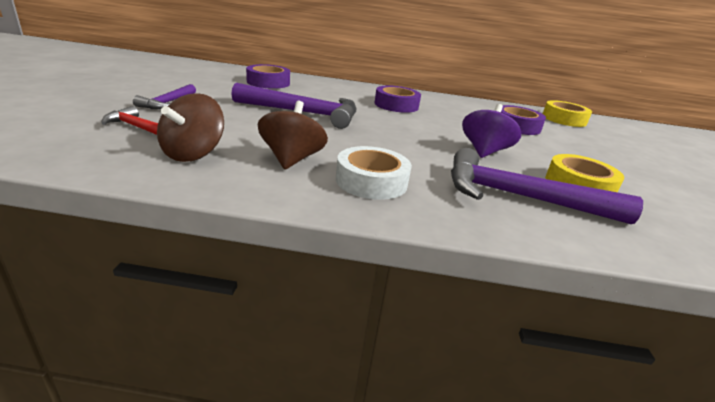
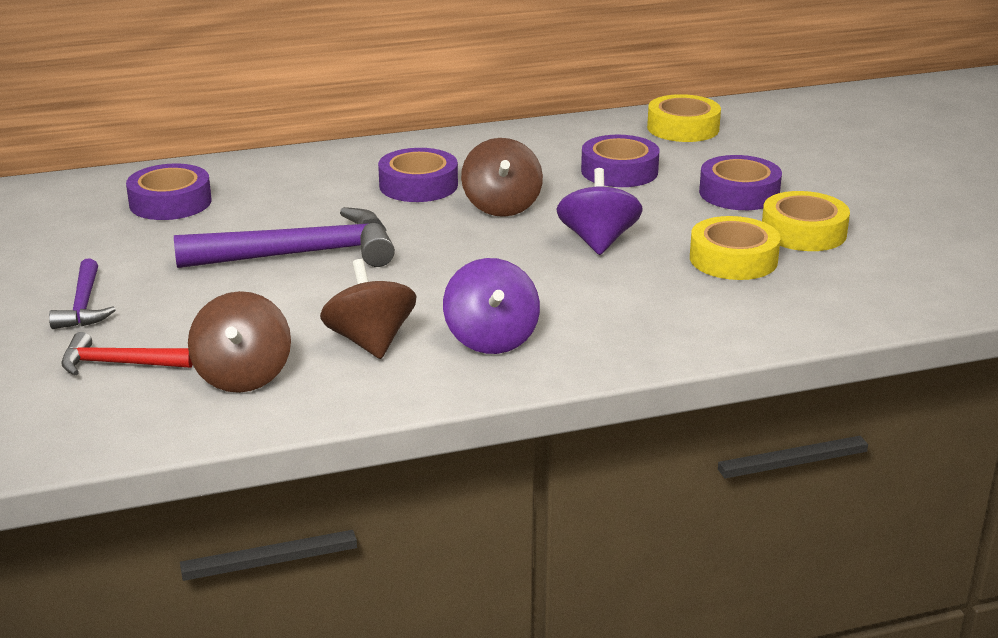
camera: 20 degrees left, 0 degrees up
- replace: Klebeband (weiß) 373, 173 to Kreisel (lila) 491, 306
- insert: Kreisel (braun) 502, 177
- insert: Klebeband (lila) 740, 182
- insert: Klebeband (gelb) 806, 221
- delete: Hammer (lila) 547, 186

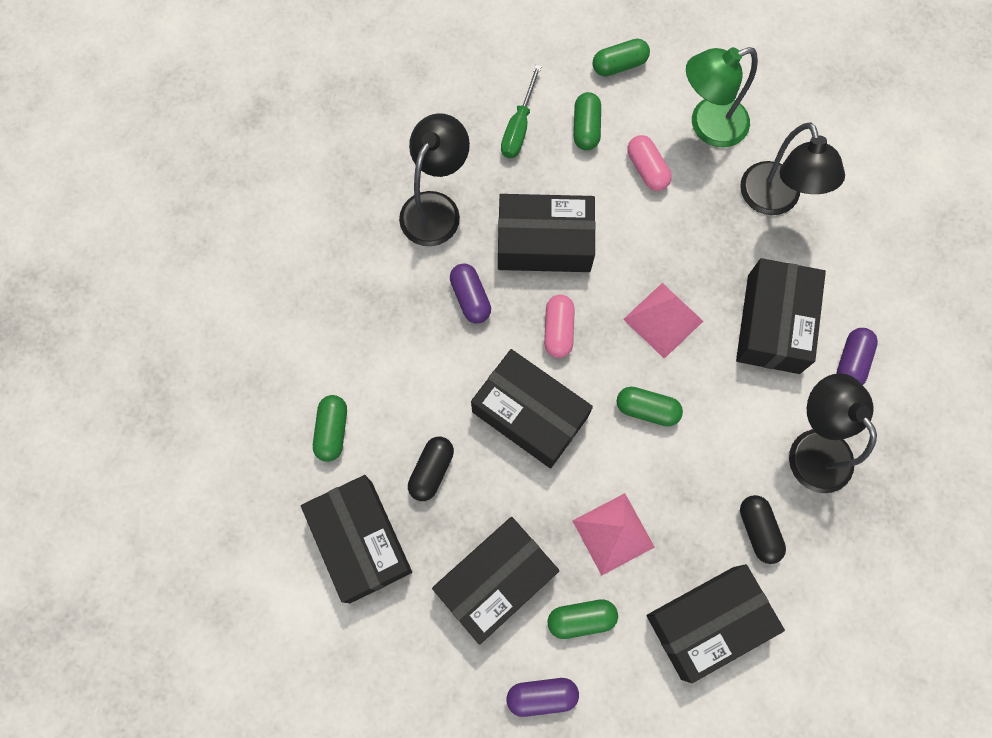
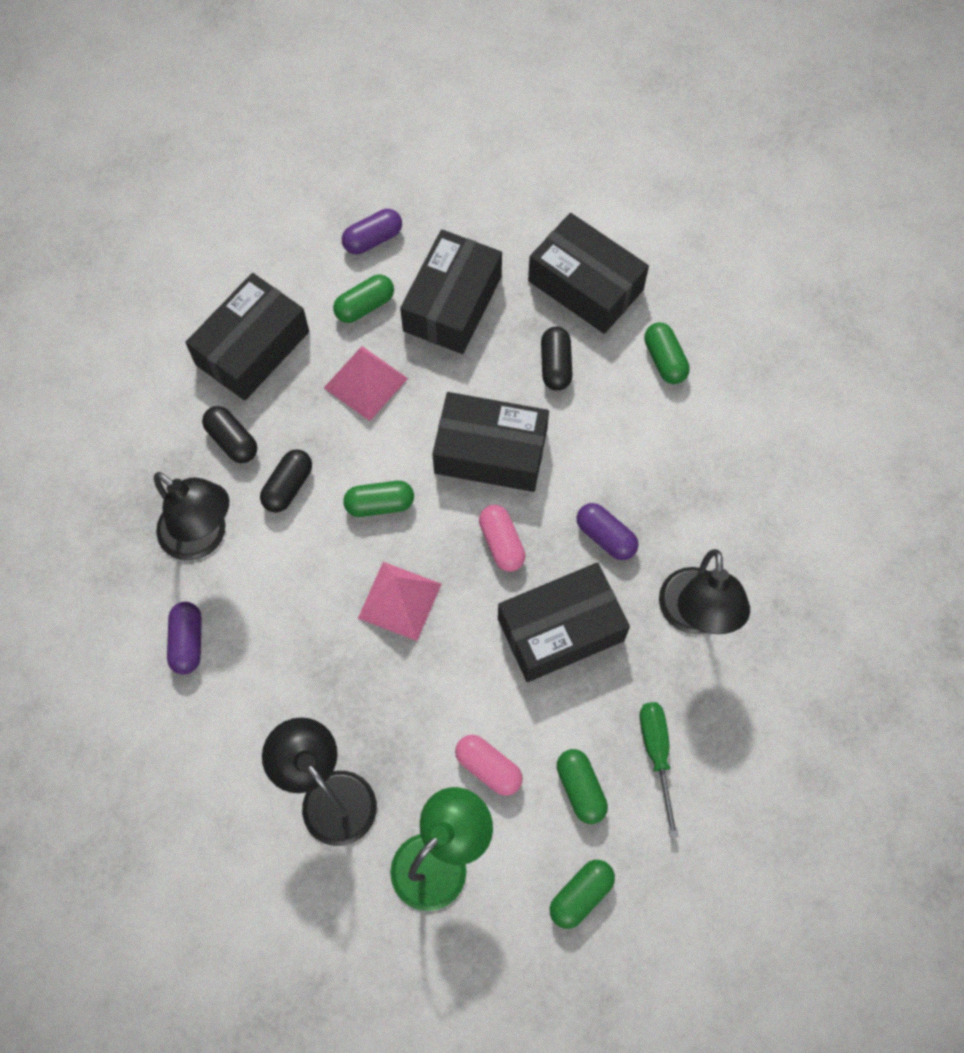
camera: 155 degrees right, 5 degrees down
- insert: Kapsel (schwarz) 286, 481
- delete: Schachtel (schwarz) 781, 316

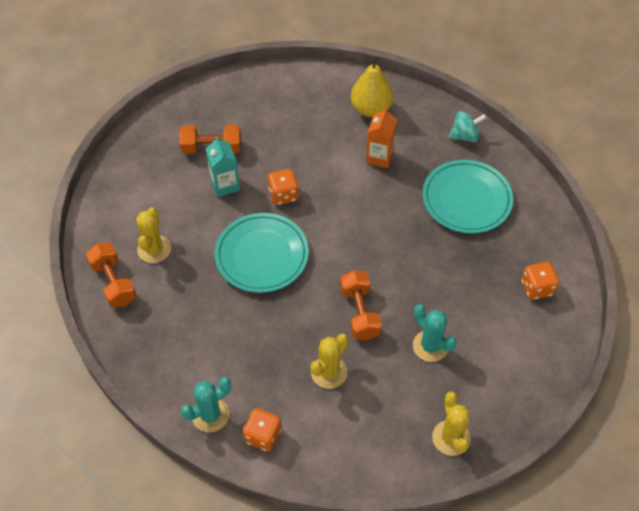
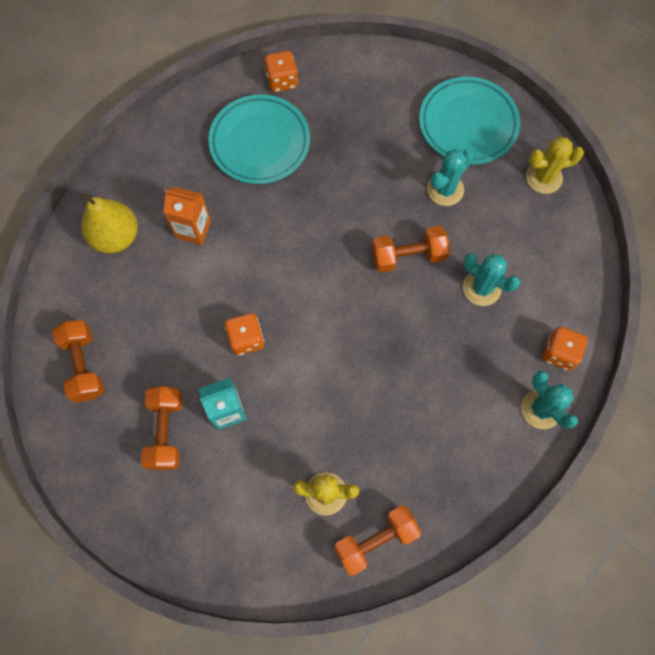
camera: 90 degrees left, 15 degrees up
- insert: Hantel (orange) 78, 361
- move: Spielwürfel (orange) 540, 281 to 281, 71
- move: Teller (türkis) 262, 253 to 469, 120
- recolor: Kaktus (gelb) 329, 361 to Kaktus (türkis) 491, 279
- delete: Kreisel (türkis) 468, 126

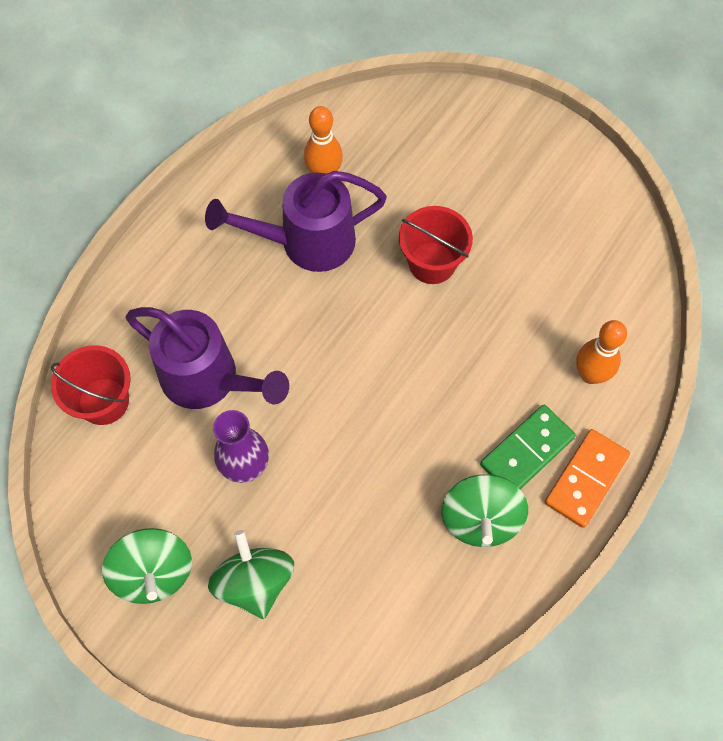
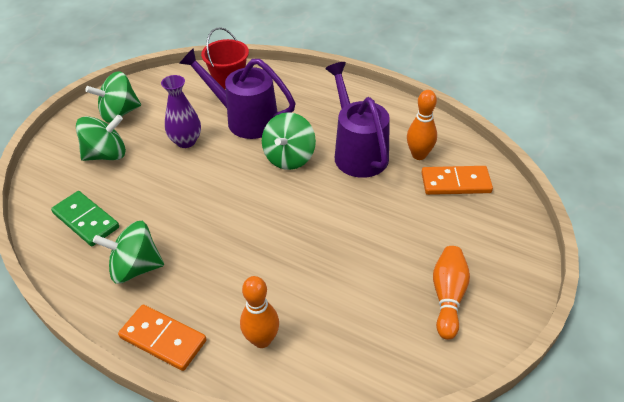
camera: 85 degrees right, 20 degrees down
- move: Dominostein (grün) 528, 447 to 85, 218
- rotate: Gießkanne (lila) 207, 358 = 237, 93 90 degrees clockwise
- insert: Kreisel (grün) 289, 141
- insert: Dominostein (orange) 457, 180
- insert: Bowlingkegel (orange) 451, 293
- delete: Eimer (rot) 436, 245

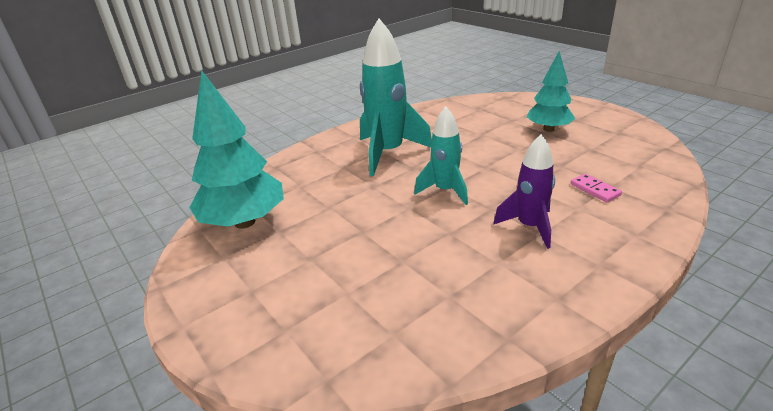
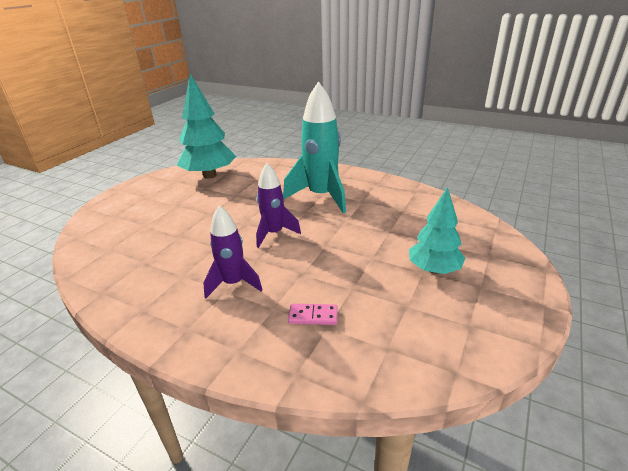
camera: 65 degrees right, 0 degrees up
- recolor: Rakete (türkis) 441, 156 to Rakete (lila) 278, 205
- rotate: Dominostein (rosa) 596, 188 = 313, 314 60 degrees clockwise

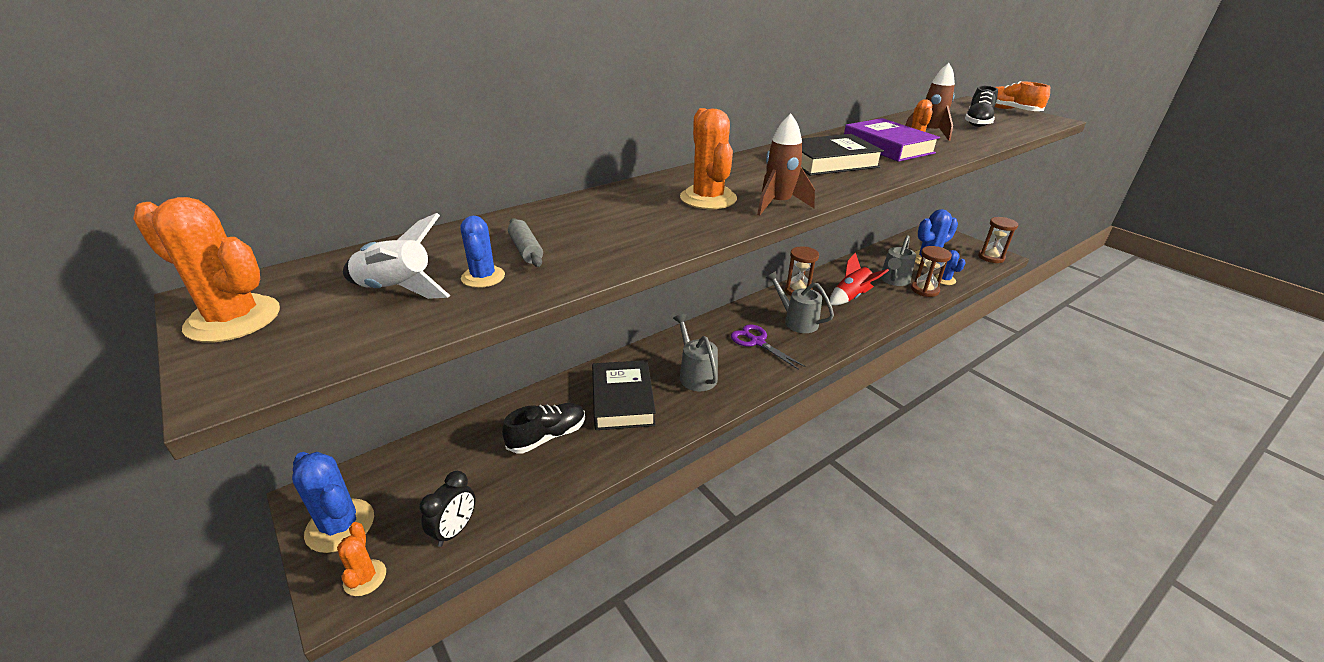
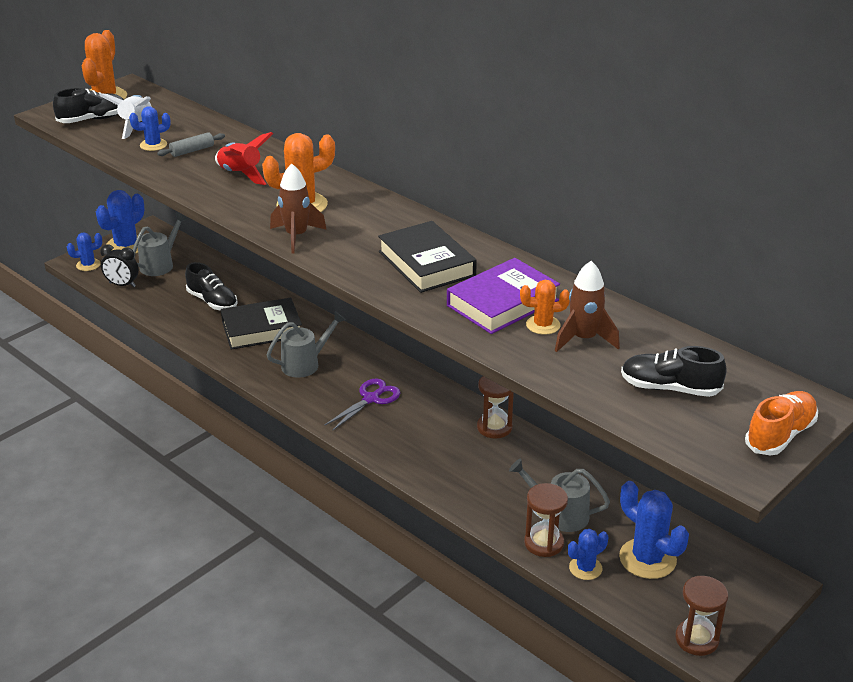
camera: 80 degrees right, 0 degrees up
- insert: Schuh (schwarz) 88, 105
- recolor: Kaktus (orange) 361, 559 to Kaktus (blau) 84, 252
- move: Gießkanne (grau) 800, 302 to 160, 244
- move: Rakete (rot) 859, 278 to 244, 158

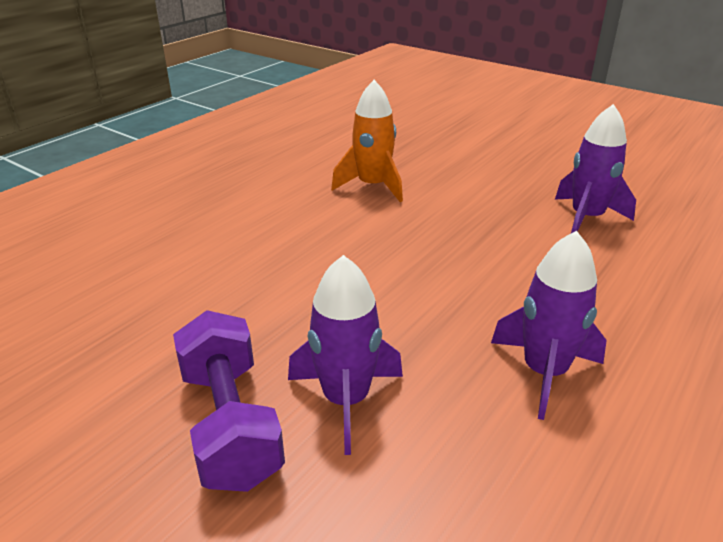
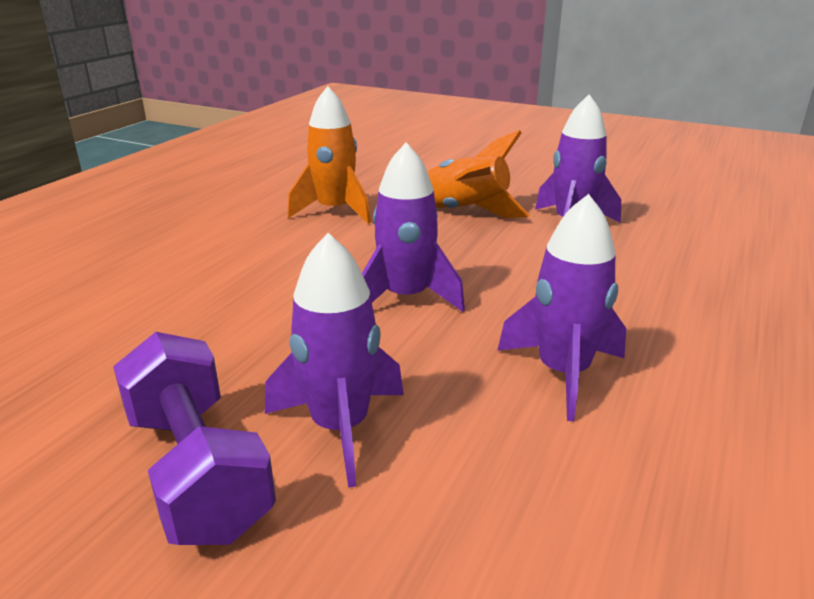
camera: 10 degrees left, 5 degrees down
- insert: Rakete (lila) 413, 227
- insert: Rakete (orange) 478, 174

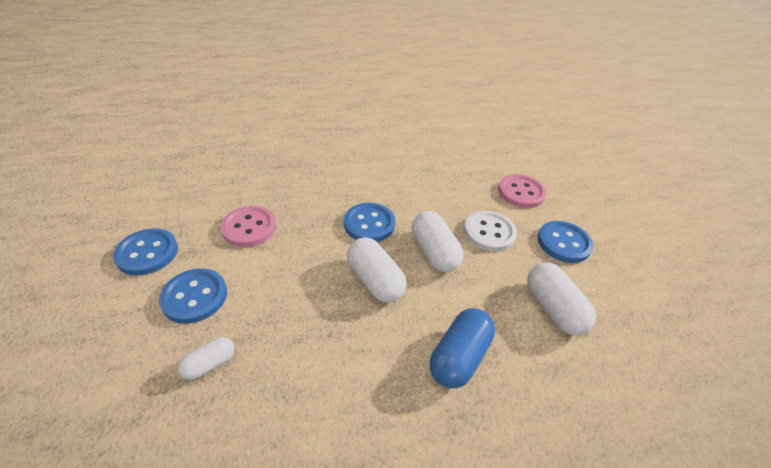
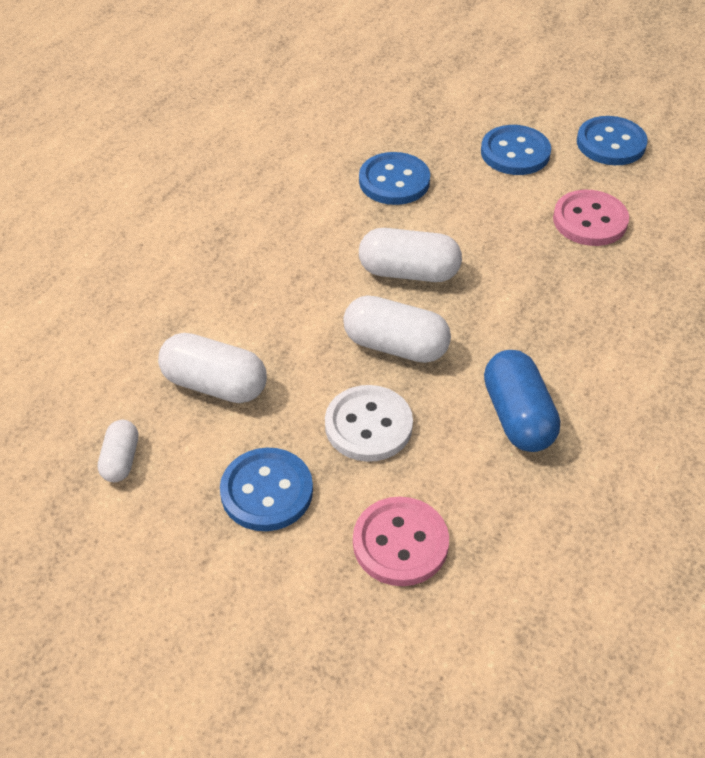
camera: 135 degrees right, 5 degrees up
- move: Kapsel (weiß) 206, 358 to 118, 451
- move: Knopf (blau) 369, 222 to 394, 178
- move: Kapsel (blau) 462, 348 to 522, 401

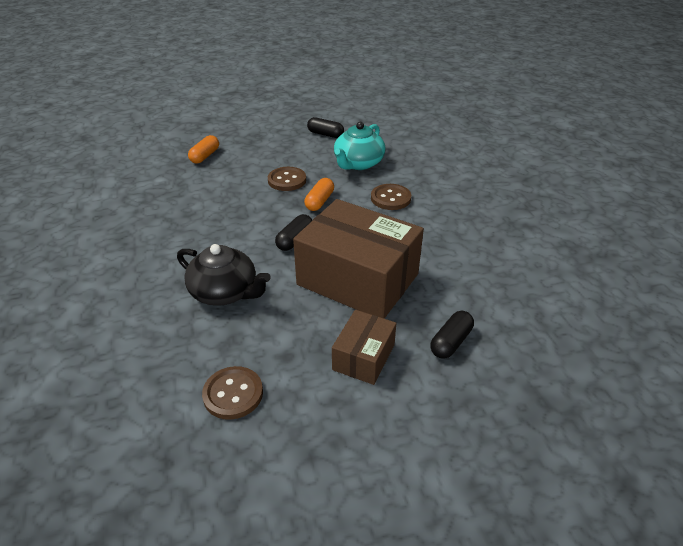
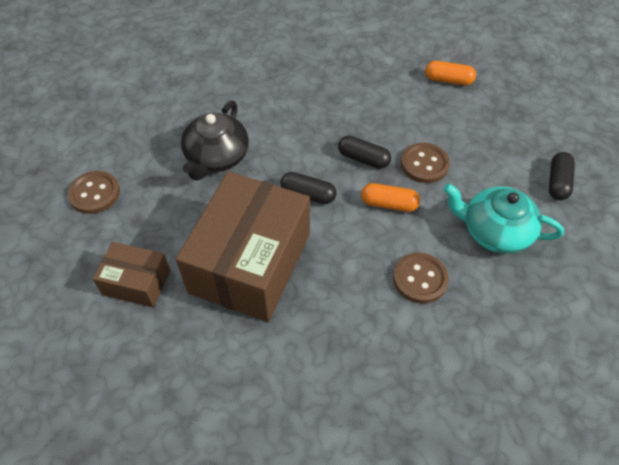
camera: 80 degrees right, 15 degrees up
- move: Kapsel (schwarz) 452, 335 to 364, 152

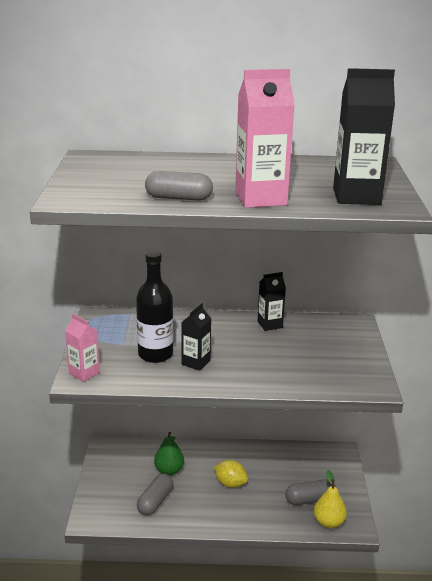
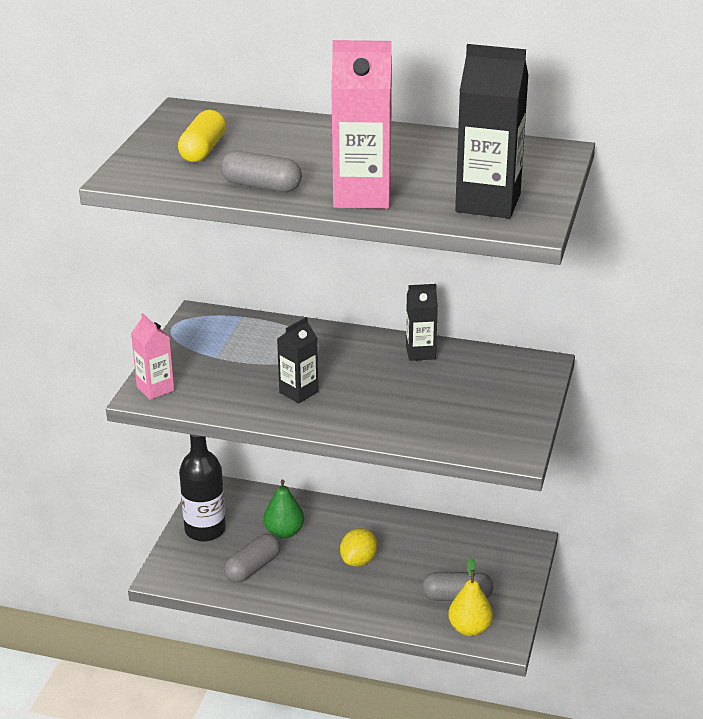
camera: 15 degrees right, 5 degrees up
- insert: Kapsel (gelb) 202, 136
- move: Flasche (schwarz) 155, 307 to 202, 488
- rotate: Zitrone (gelb) 231, 474 = 358, 547 75 degrees clockwise

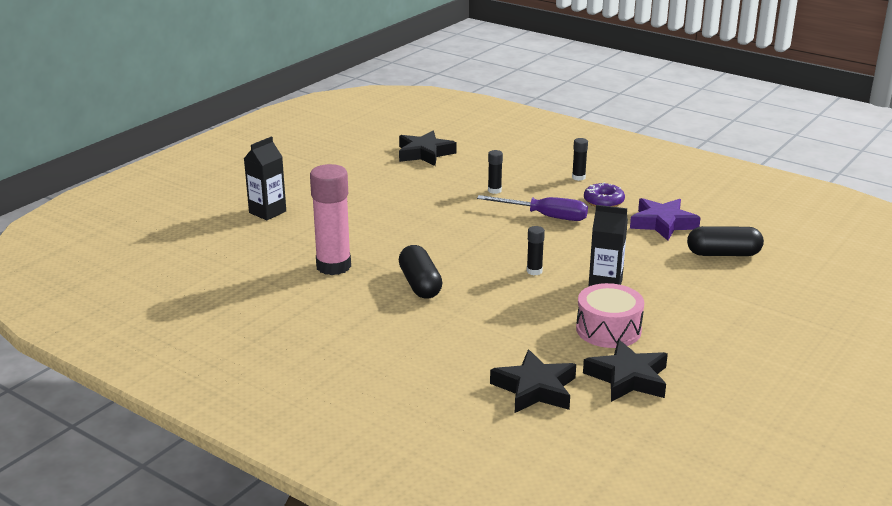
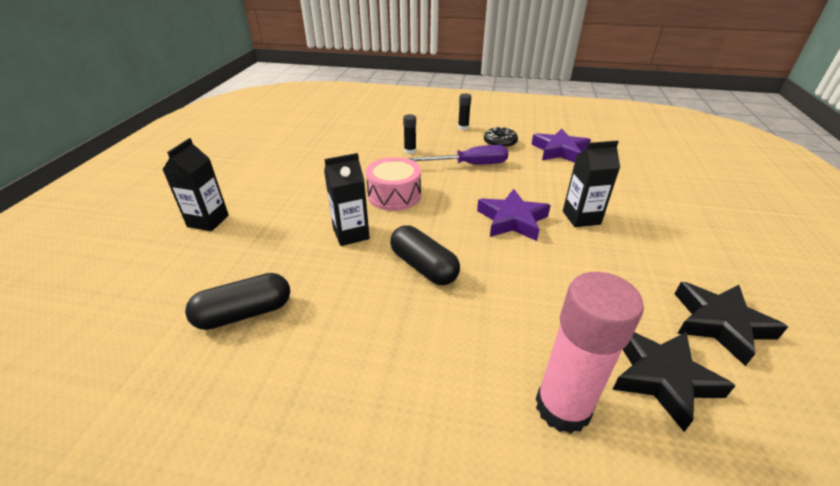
camera: 25 degrees left, 10 degrees up
- move: Kapsel (schwarz) 725, 241 to 237, 301
- insert: Getränkekarton (schwarz) 347, 199
- move: Trommel (rosa) 610, 315 to 393, 184
- replace: Klebestift (schwarz) 536, 250 to Stern (lila) 514, 215
- recolor: Donut (lila) 604, 194 to Donut (schwarz) 501, 137
- move: Klebestift (rosa) 330, 219 to 590, 353
- delete: Stern (schwarz) 428, 148

